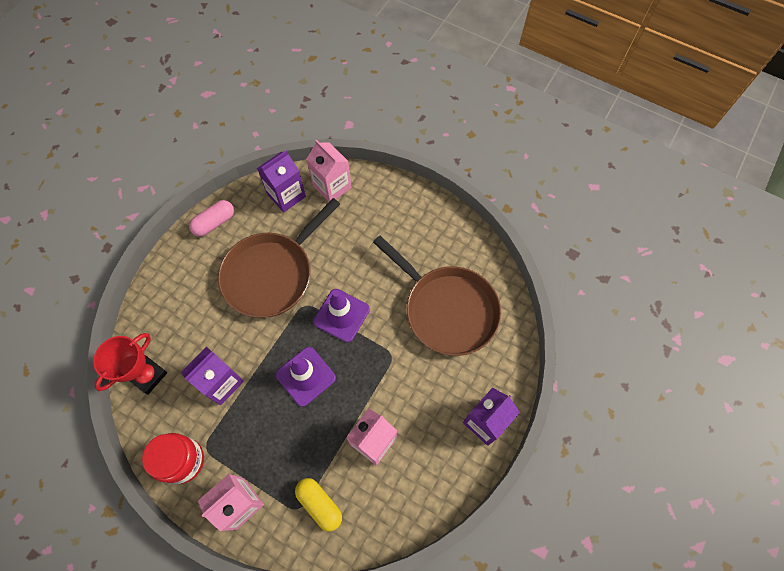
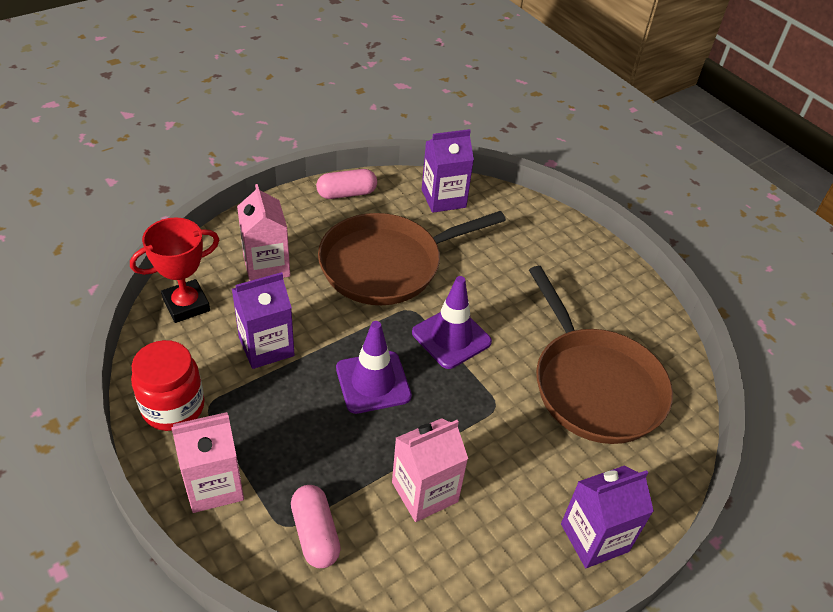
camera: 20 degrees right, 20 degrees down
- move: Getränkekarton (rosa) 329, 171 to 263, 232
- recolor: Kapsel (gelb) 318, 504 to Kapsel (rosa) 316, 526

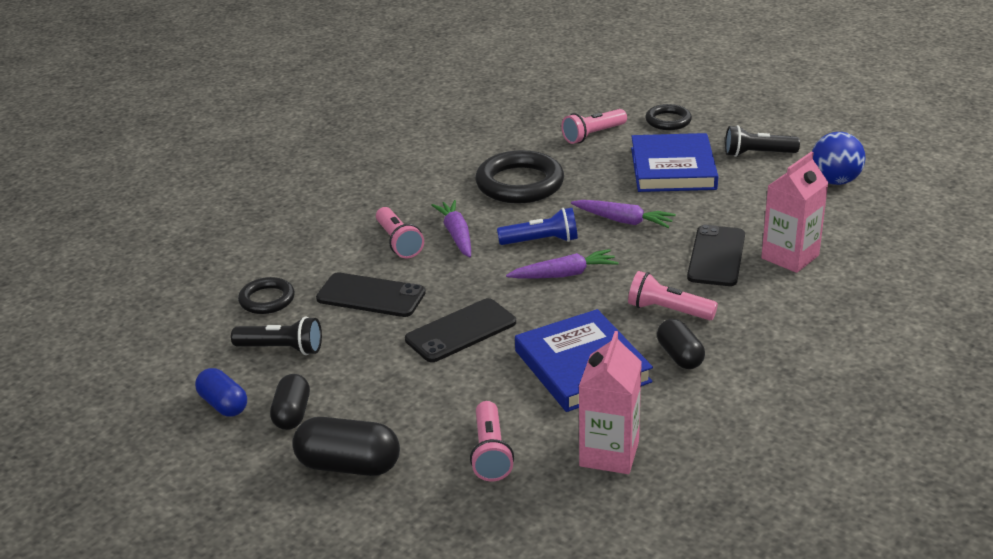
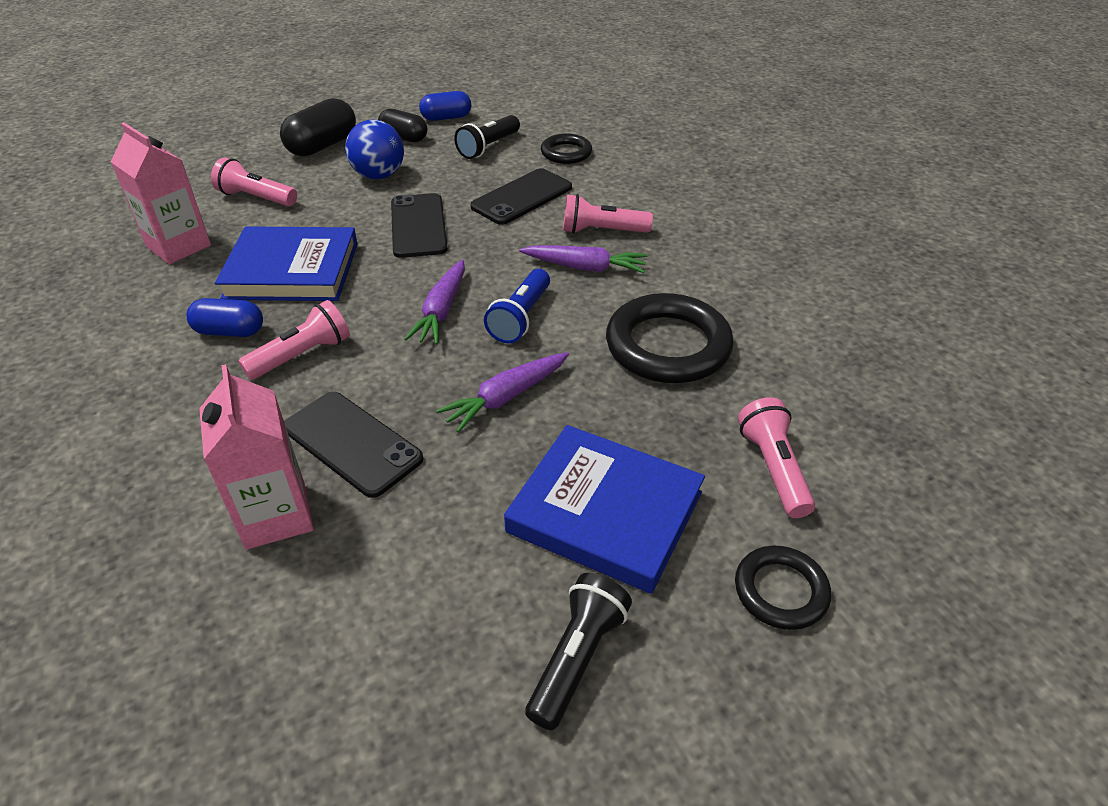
camera: 115 degrees right, 10 degrees up
- recolor: Kapsel (schwarz) 681, 344 to Kapsel (blau) 225, 317
- move: Ball (blau) 839, 158 to 374, 150

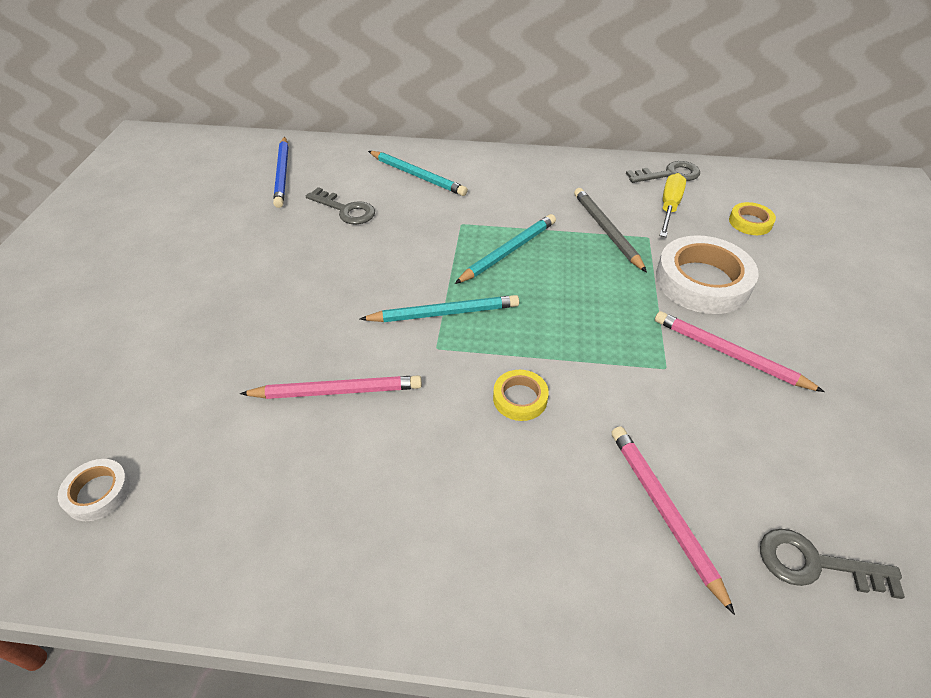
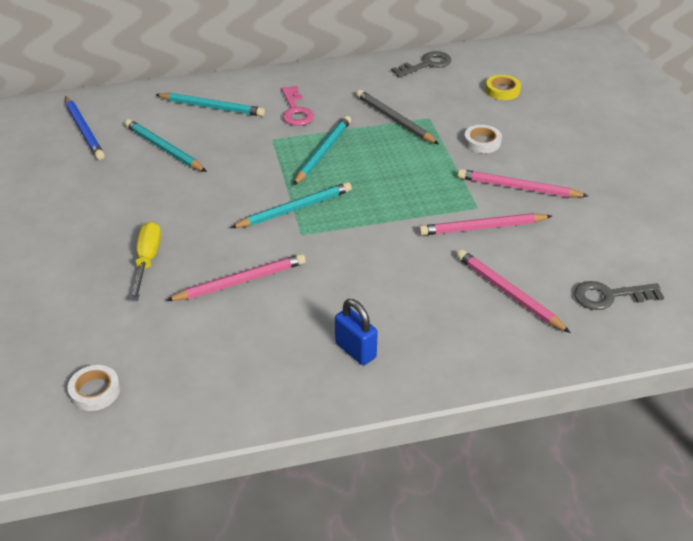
camera: 20 degrees left, 5 degrees down
- replace: Schlüssel (grau) 340, 206 to Bleistift (türkis) 166, 145
- move: Schraubenzieher (gelb) 673, 205 to 146, 261
- insert: Schlüssel (rosa) 298, 106
- insert: Vorhängeschloss (blau) 356, 332
- insert: Bleistift (rosa) 485, 224
- resize: Klebeband (weiß) 707, 274 = 483, 139 x0.50
- delete: Klebeband (gelb) 521, 395

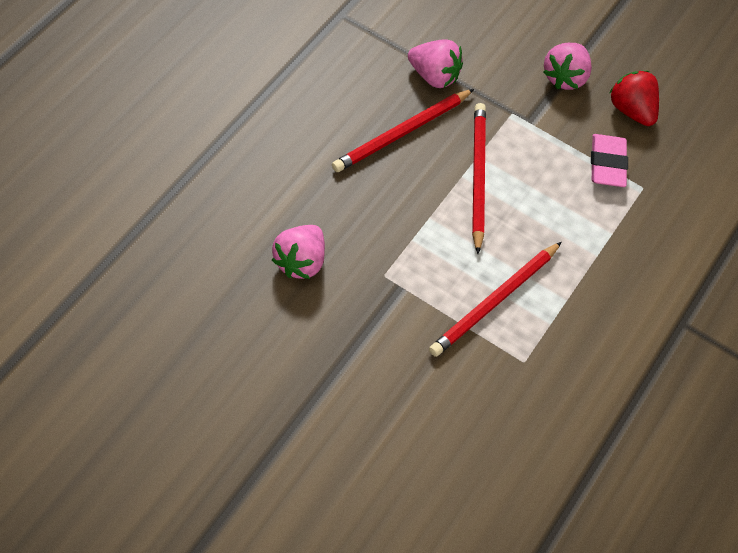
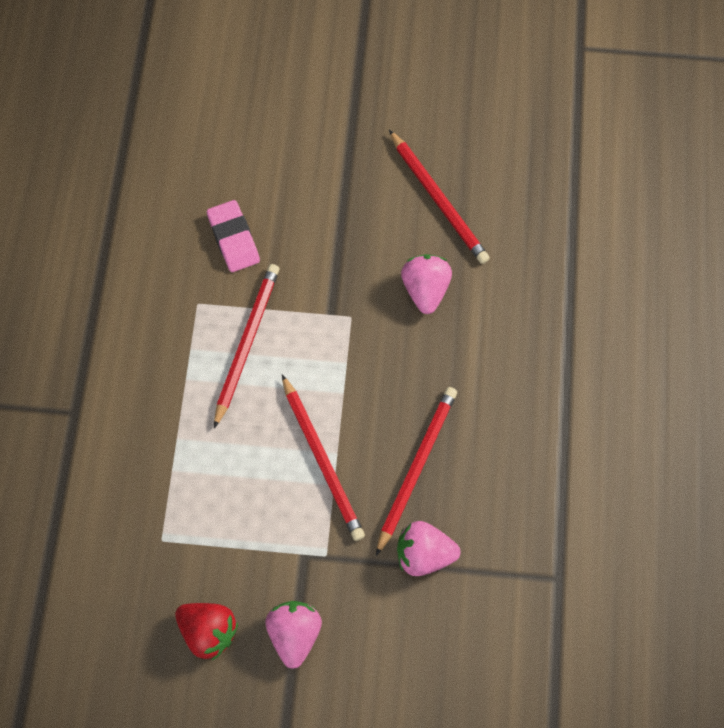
camera: 160 degrees right, 10 degrees up
- move: Radiergummi (rosa) 609, 160 to 233, 236
- insert: Bleistift (rot) 439, 197

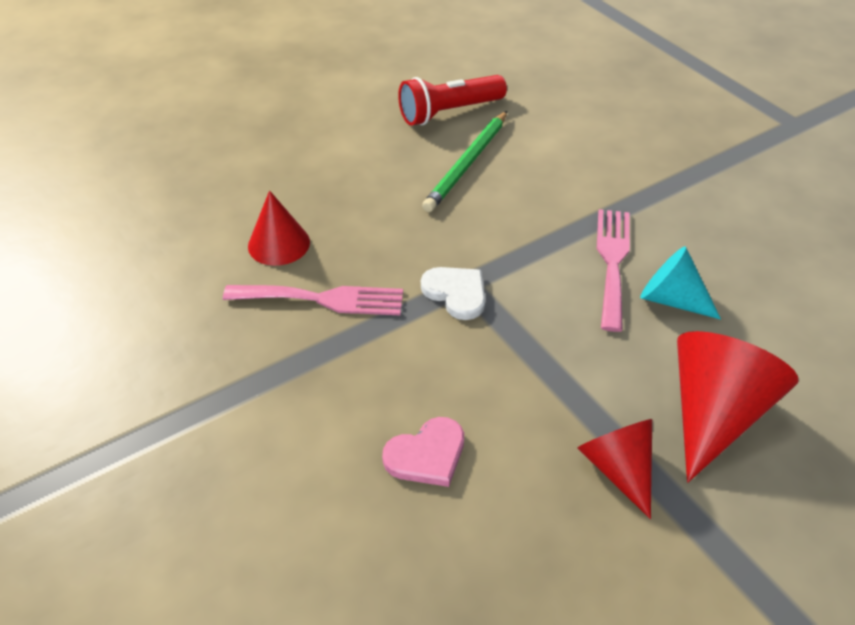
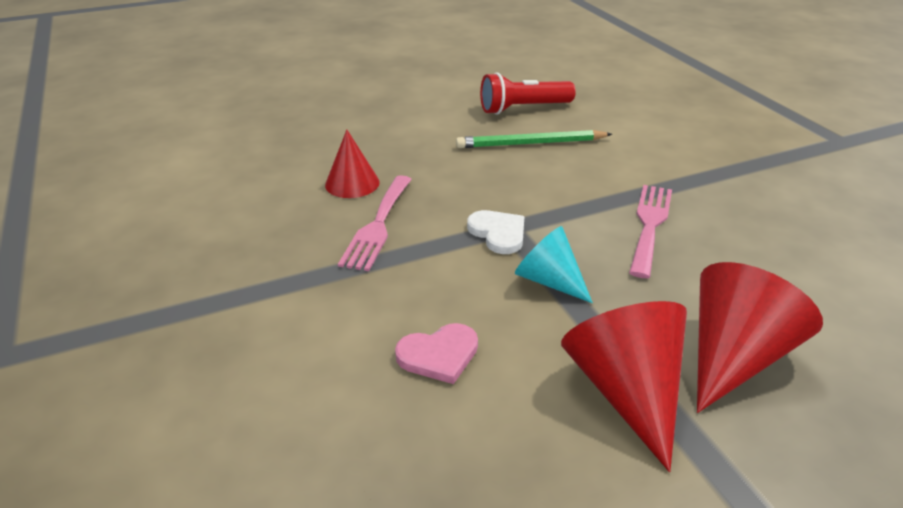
camera: 10 degrees right, 10 degrees down
- rotate: Gabel (rosa) 313, 300 = 375, 223 90 degrees clockwise
- rotate: Bleistift (grün) 464, 161 = 534, 139 45 degrees clockwise
- move: Kegel (türkis) 680, 283 to 554, 264
- resize: Kegel (rot) 615, 469 = 624, 386 x1.58

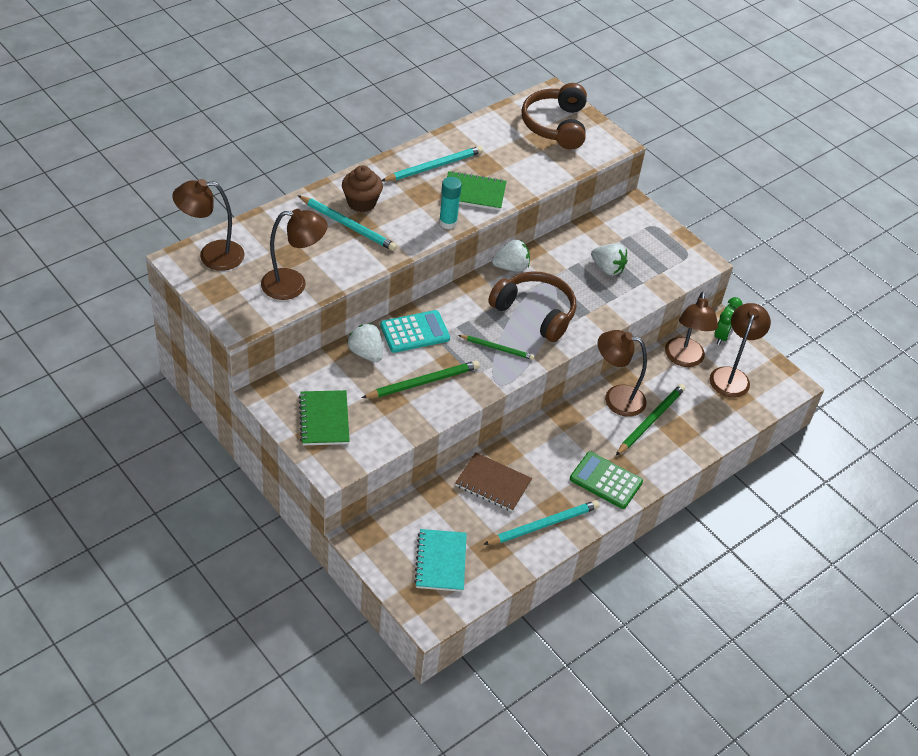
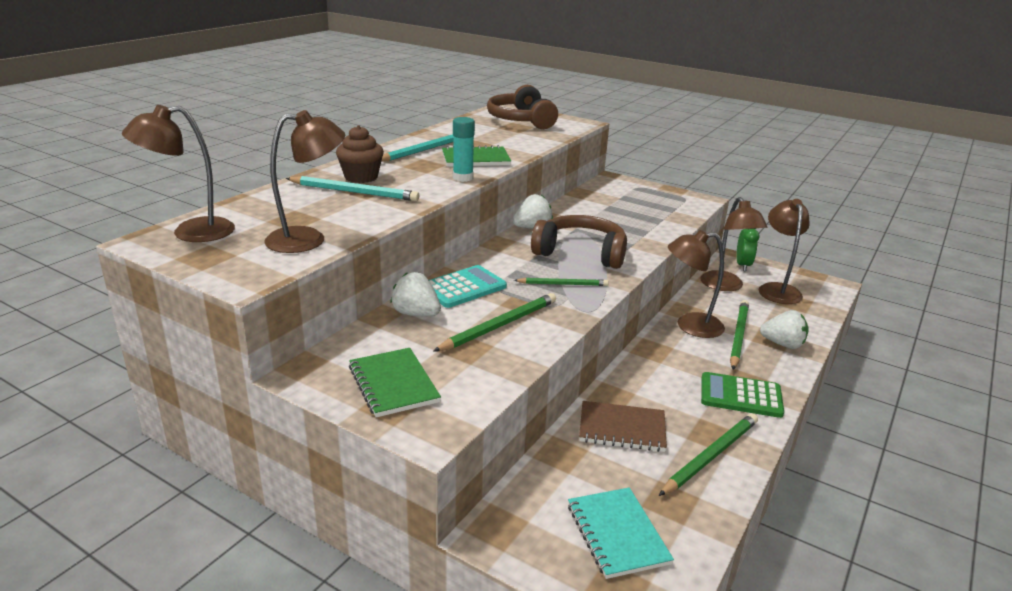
camera: 15 degrees left, 20 degrees down
- recolor: Bleistift (türkis) 541, 522 to Bleistift (grün) 708, 454
- move: Erdbeere (weiß) 609, 259 to 784, 329

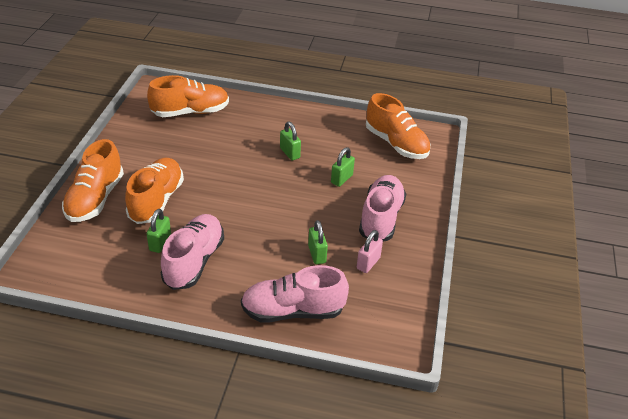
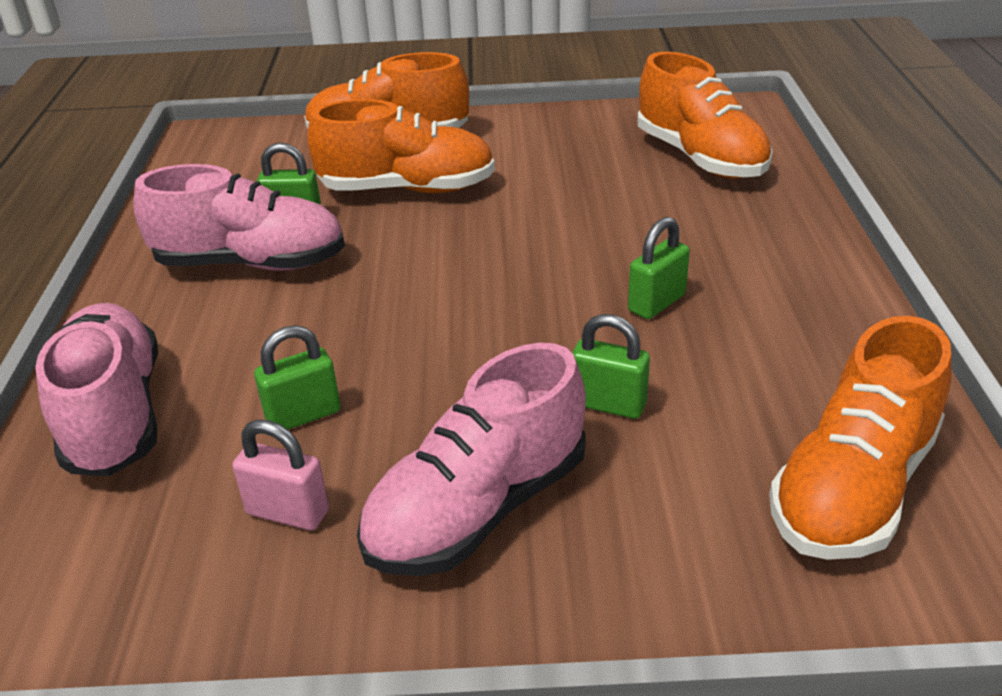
camera: 80 degrees right, 5 degrees down
- rotate: Schuh (rosa) 382, 208 = 471, 459 135 degrees clockwise

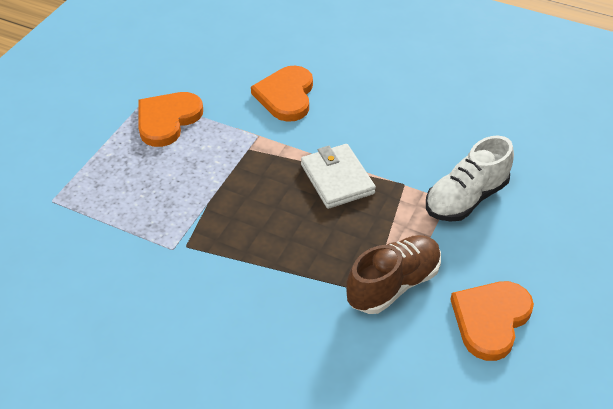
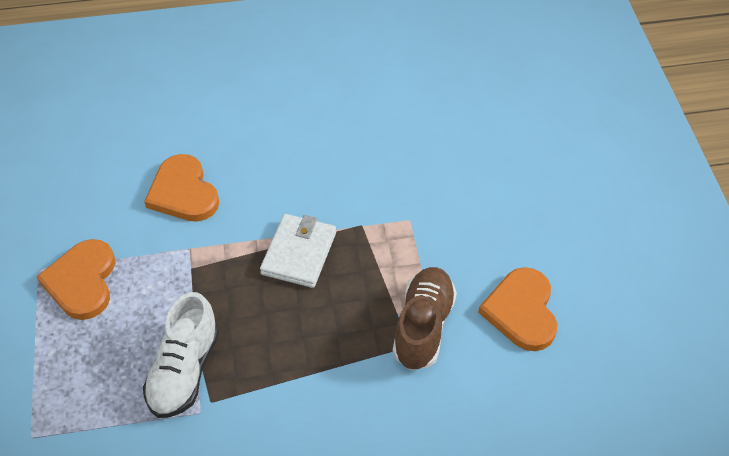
camera: 35 degrees left, 5 degrees up
- move: Schuh (weiß) 470, 178 to 181, 355
- rotate: Geldbörse (weiß) 338, 176 = 298, 251 75 degrees clockwise

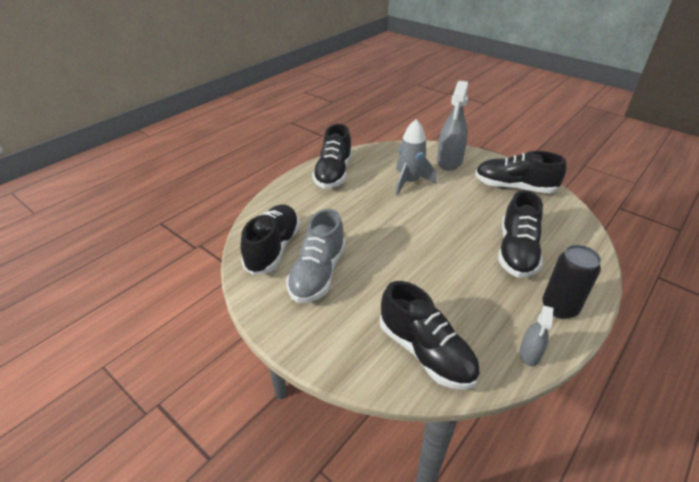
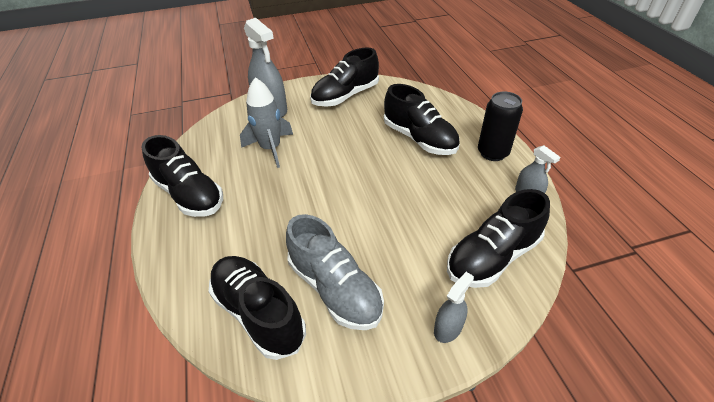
camera: 55 degrees left, 5 degrees up
- insert: Sprühflasche (grau) 454, 307
- rotate: Schuh (schwarz) 430, 335 = 498, 238 150 degrees clockwise

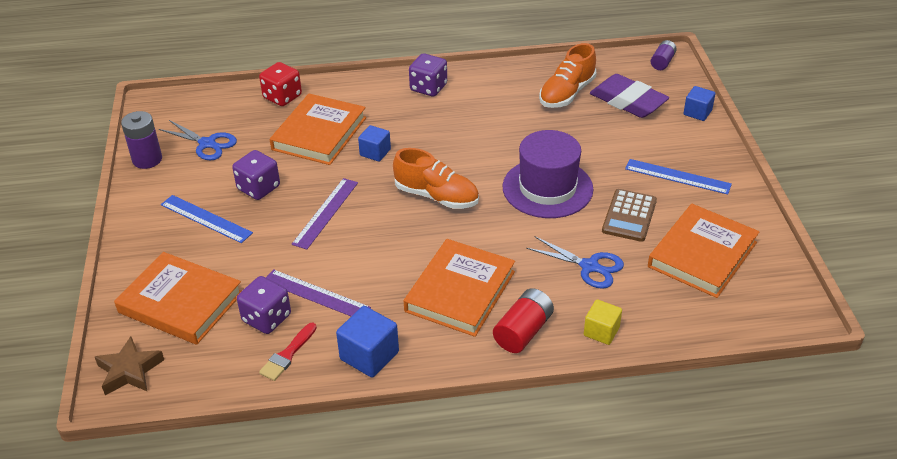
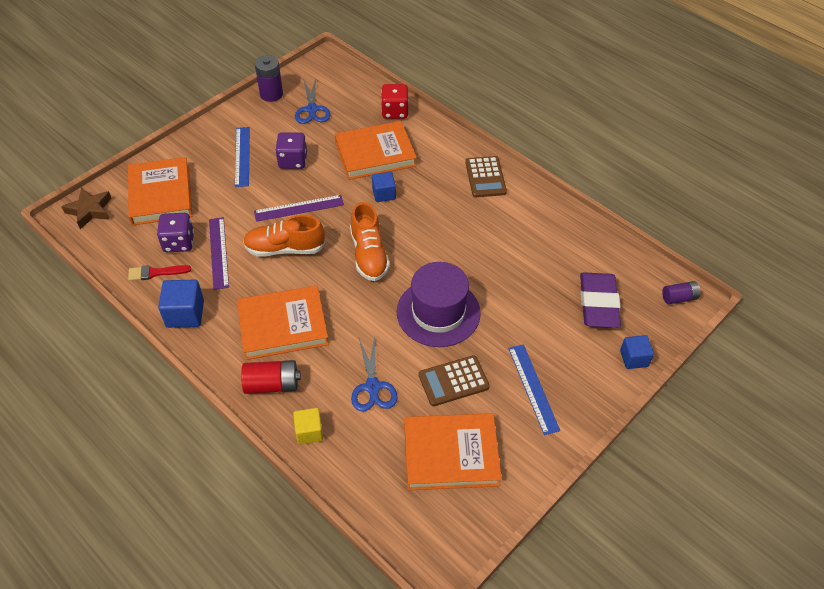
camera: 50 degrees right, 10 degrees up
- move: Schuh (orange) 568, 75 to 284, 236
- replace: Spielwürfel (lila) 428, 75 to Taschenrechner (braun) 486, 176

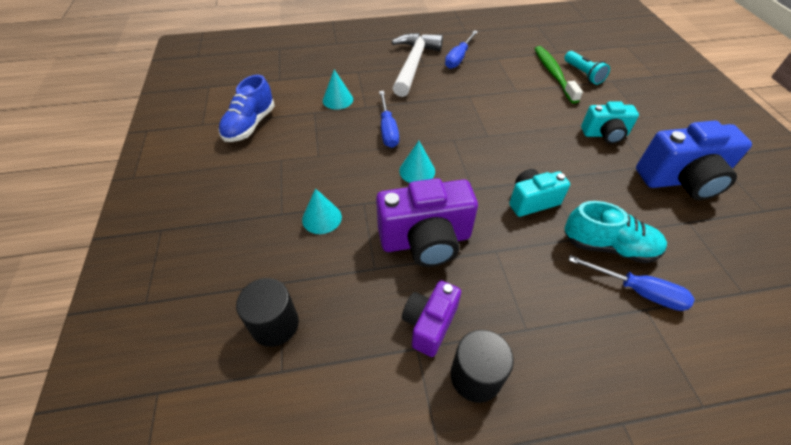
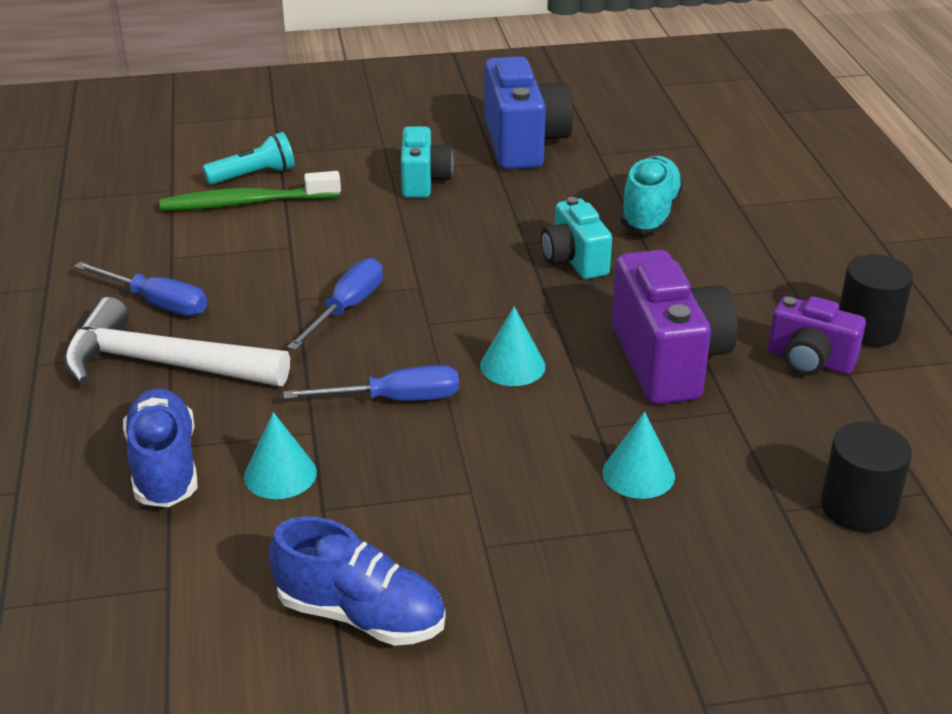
camera: 90 degrees left, 15 degrees down
- insert: Schuh (blau) 160, 448
- move: Schraubenzieher (blau) 631, 283 to 335, 304

